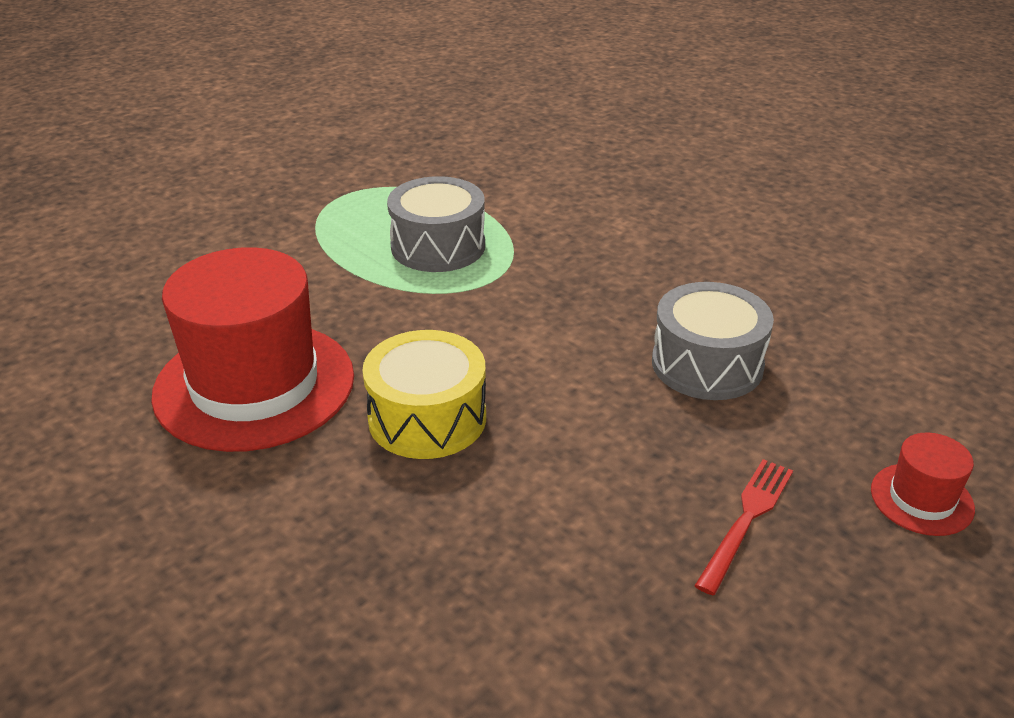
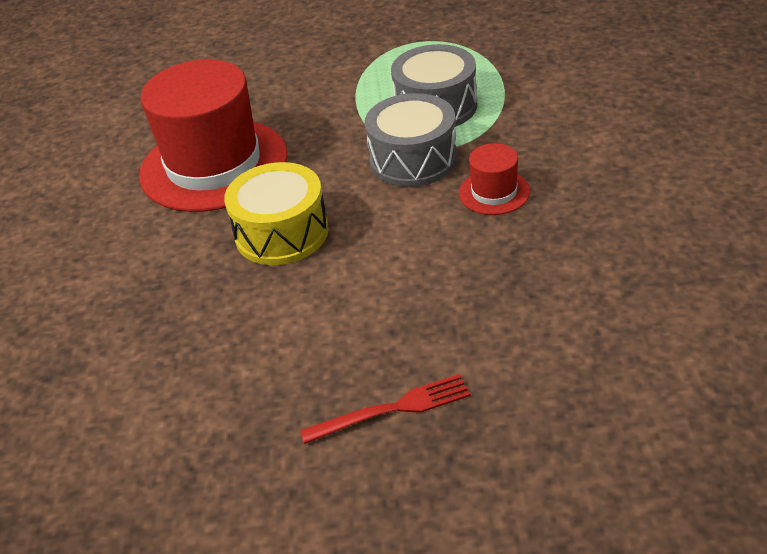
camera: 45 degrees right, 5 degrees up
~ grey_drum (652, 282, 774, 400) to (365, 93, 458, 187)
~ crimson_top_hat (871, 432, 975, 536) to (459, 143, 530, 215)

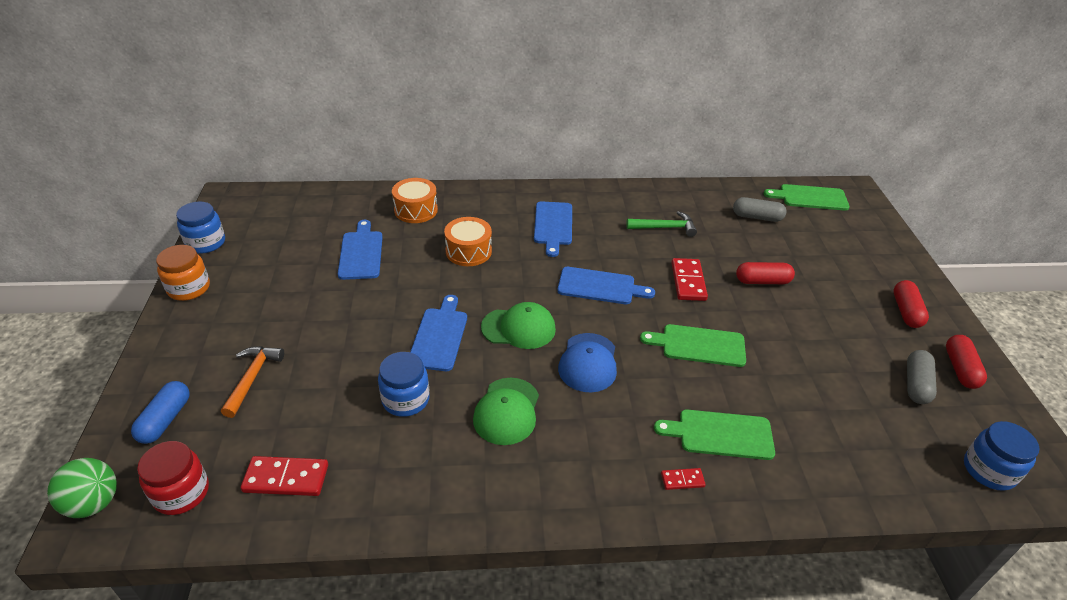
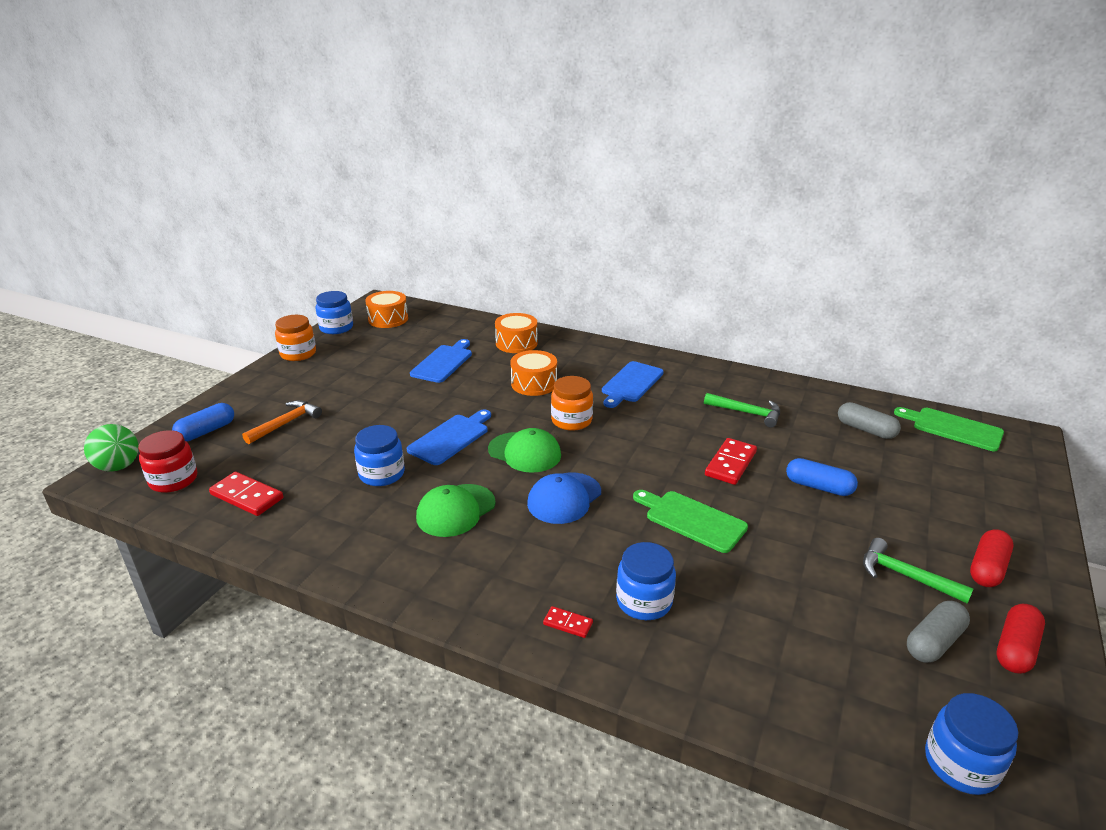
camera: 30 degrees right, 10 degrees down
~ crimson_pill (736, 262, 795, 284) to blue_pill (786, 458, 858, 496)
- blue_cutting_board (557, 267, 655, 304)
~ leaf-green_cutting_board (654, 409, 775, 460) to blue_preserve_jar (616, 542, 676, 620)
+ orange-coloured_drum (365, 291, 408, 328)
+ orange-coloured_preserve_jar (551, 376, 593, 431)
+ leaf-green_carpenter's_hammer (863, 538, 974, 604)

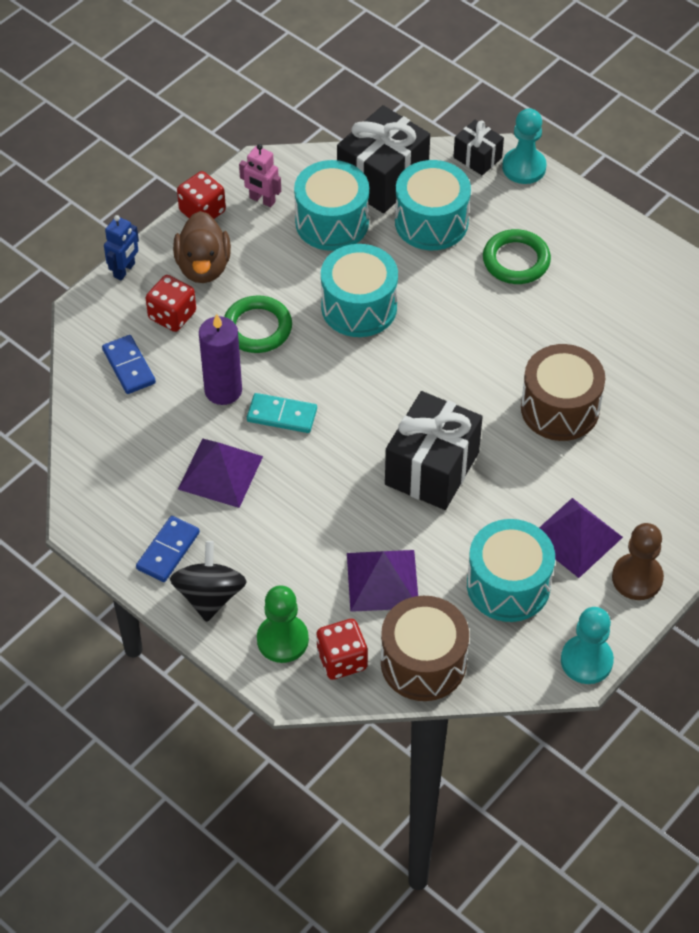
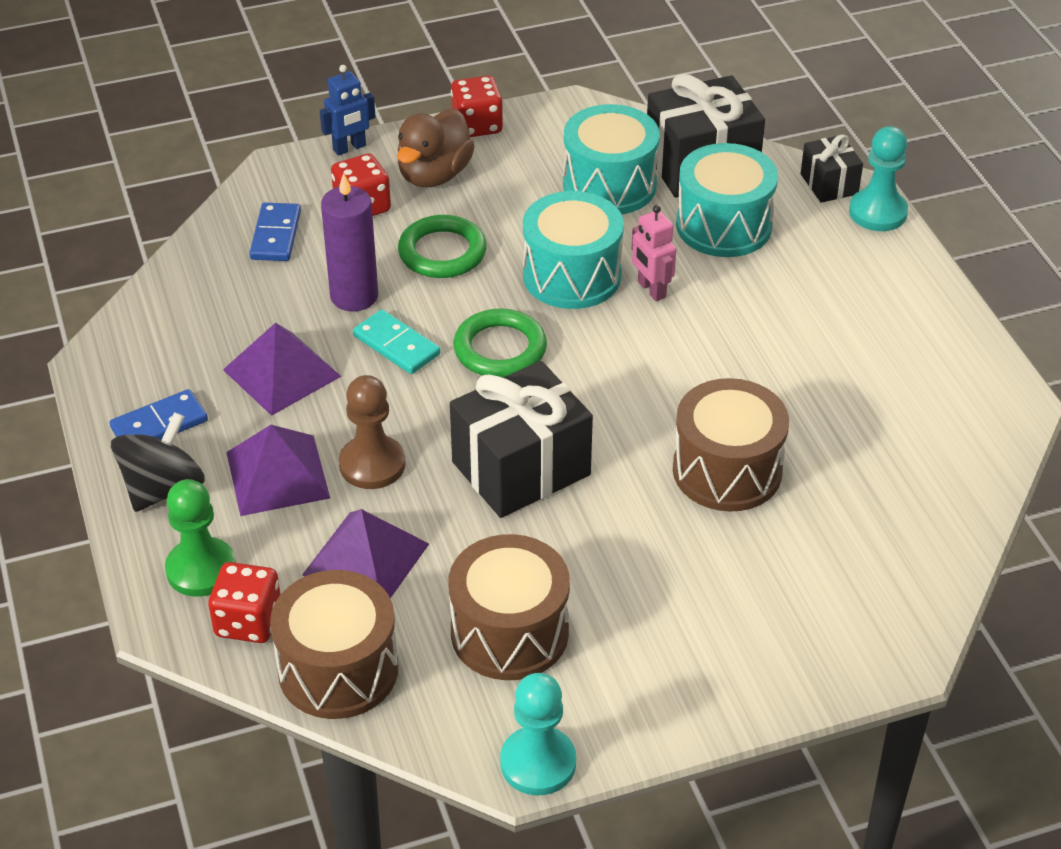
camera: 30 degrees right, 10 degrees down
~ pink_robot_figure (239, 144, 281, 207) to (632, 205, 676, 301)
~ leaf-green_torus (483, 229, 551, 284) to (453, 309, 547, 378)
~ royal_purple_solid_pyramid (539, 498, 623, 578) to (226, 425, 330, 516)
~ aqua_drum (467, 519, 555, 622) to dark_brown_drum (448, 534, 570, 680)
~ dark_brown_game_pawn (612, 523, 664, 600) to (339, 375, 406, 489)

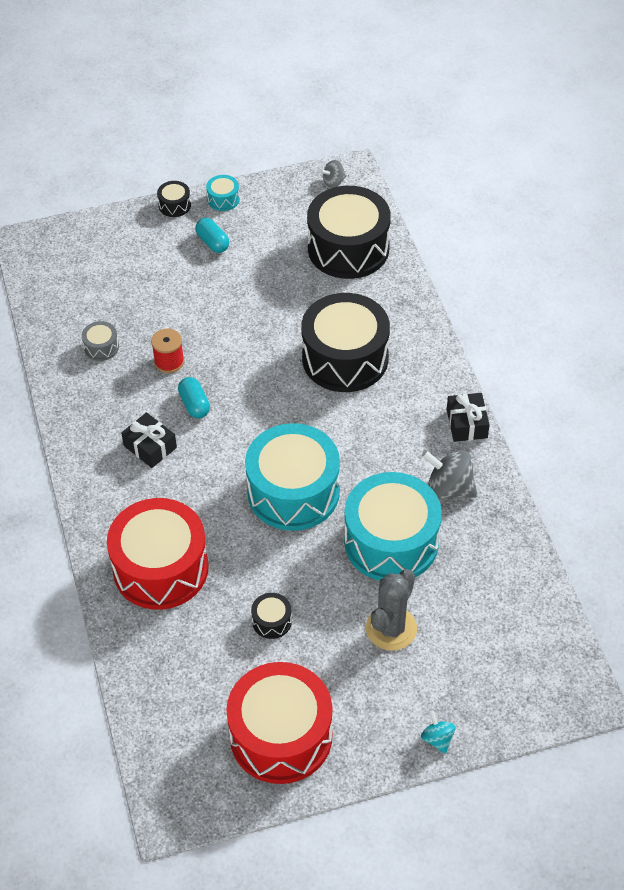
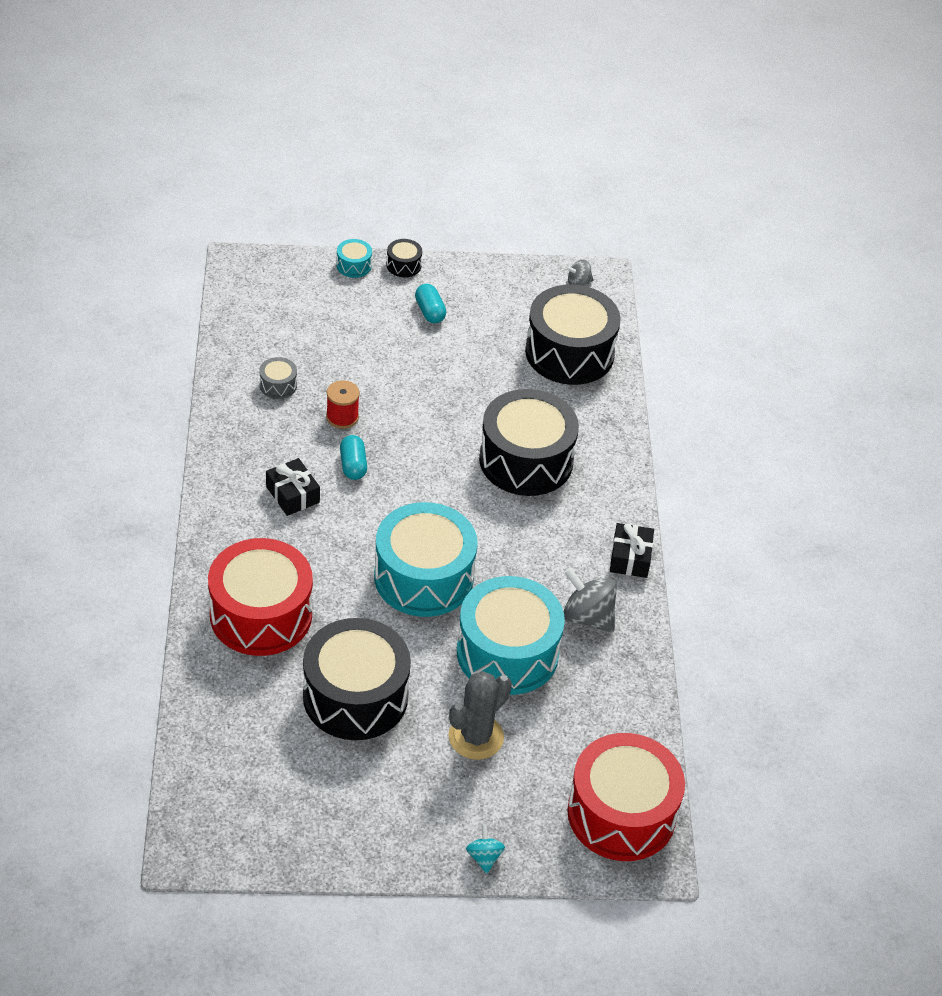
camera: 10 degrees right, 5 degrees down
~ aqua_drum (206, 175, 240, 211) to (337, 239, 372, 278)
~ jet-black_drum (251, 593, 292, 639) = (303, 618, 411, 740) x2.47
~ crimson_drum (226, 662, 333, 784) to (567, 733, 685, 861)

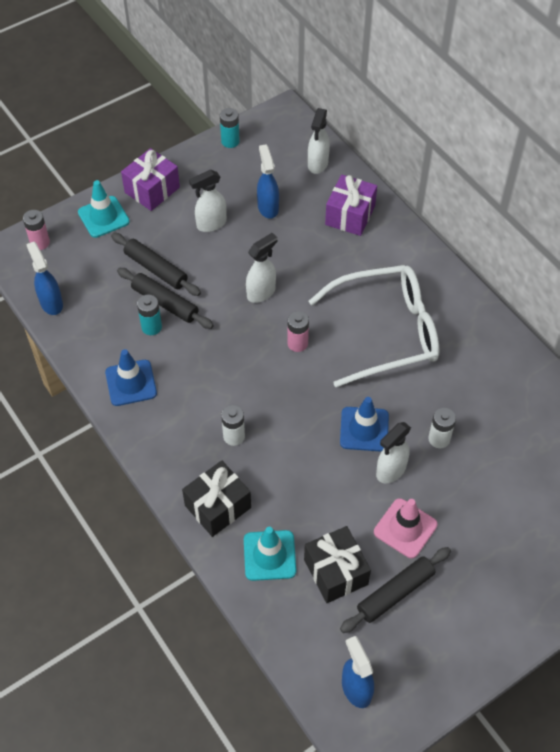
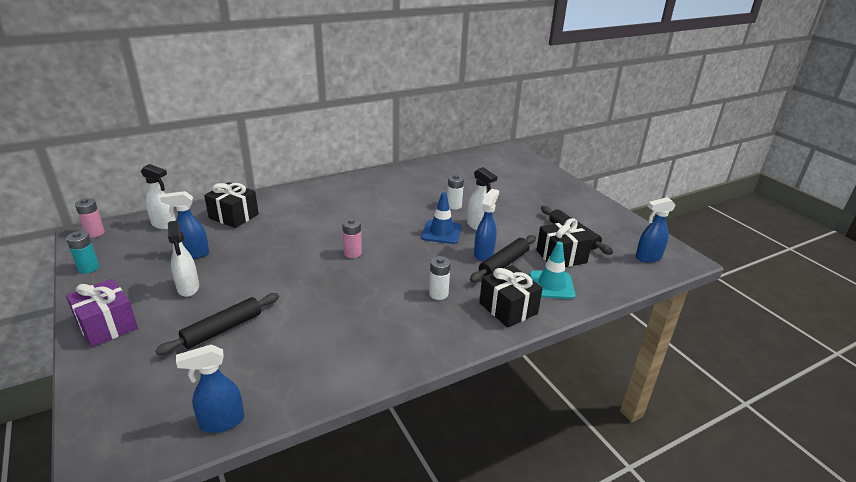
camera: 85 degrees left, 25 degrees down
~ royal_purple_gift (325, 175, 377, 236) to jet-black_gift (204, 182, 259, 228)
- aqua_road_cone (78, 180, 130, 238)
~ pink_battery (23, 210, 50, 250) to (75, 198, 105, 237)
- snow-white_spray_bottle (246, 233, 277, 303)
- snow-white_spectacles (309, 265, 440, 387)
~ jet-black_rolling_pin (117, 268, 214, 329) to (470, 235, 536, 282)
- aqua_battery (137, 295, 162, 335)
- blue_road_cone (105, 349, 157, 406)
- pink_road_cone (374, 498, 438, 559)
+ blue_spray_bottle (474, 189, 499, 261)

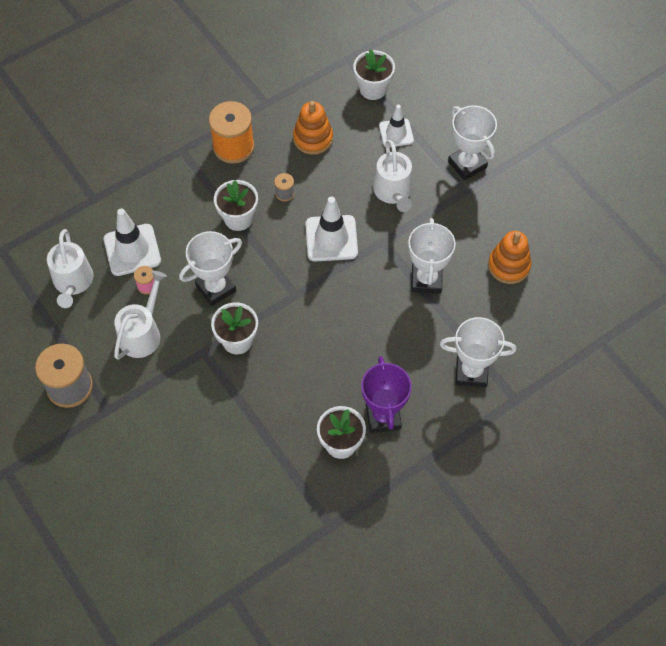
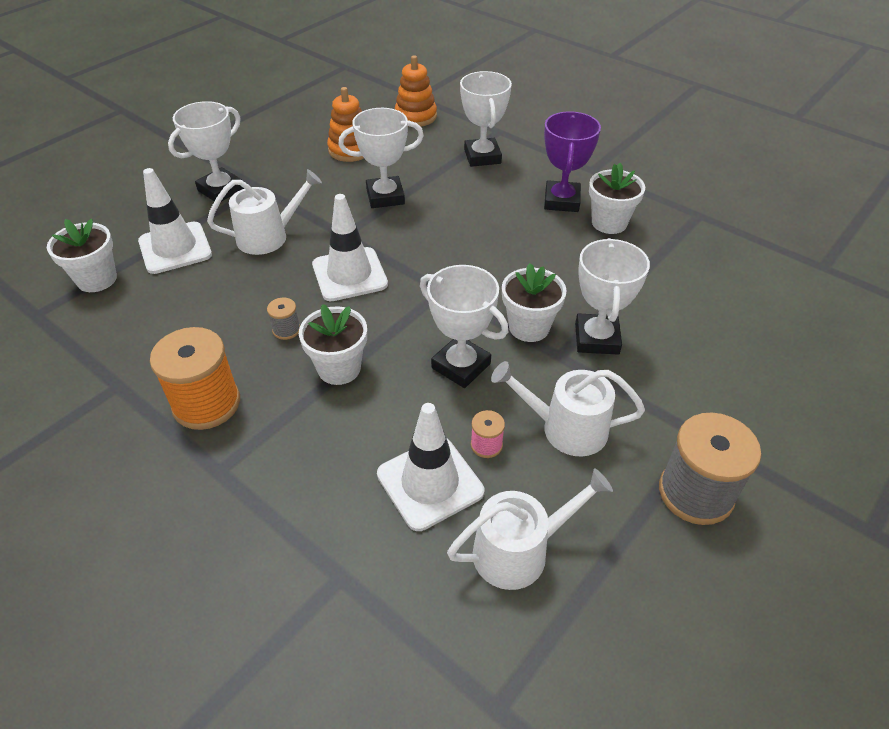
camera: 105 degrees left, 15 degrees down
~ orange-coloured_stacking_toy (293, 101, 333, 155) to (395, 55, 437, 127)
~ snow-white_road_cone (379, 105, 414, 147) = (138, 168, 212, 274) x1.55
~ royal_purple_trophy (361, 356, 412, 433) = (544, 111, 601, 212) 60 degrees counterclockwise
+ snow-white_trophy (575, 238, 650, 355)

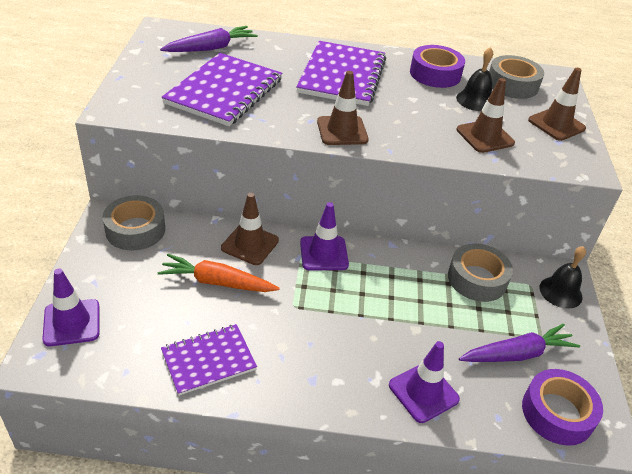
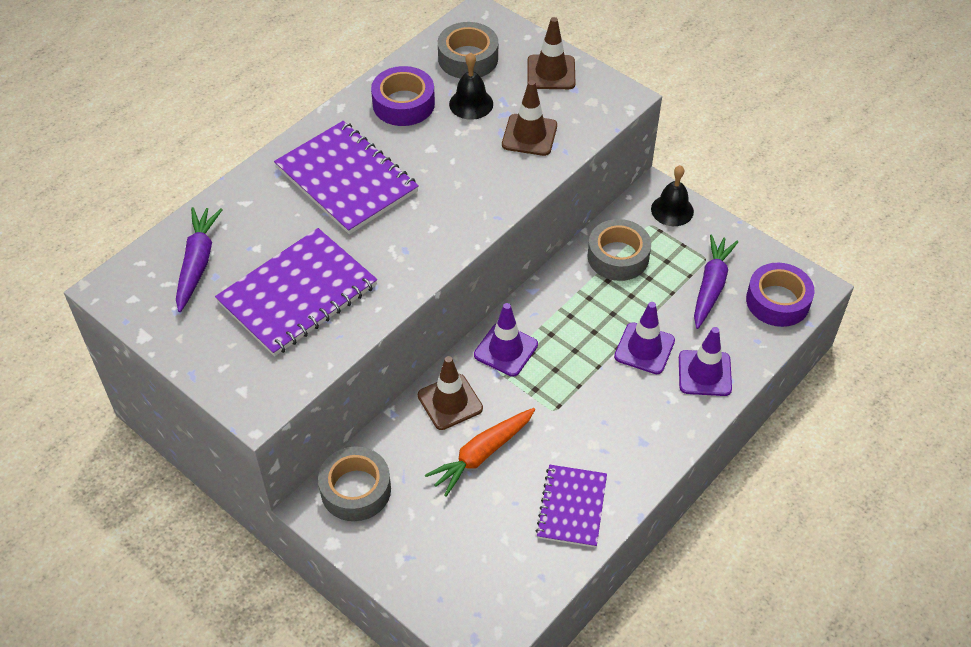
camera: 50 degrees left, 10 degrees up
~ royal_purple_notepad (161, 53, 282, 126) = (215, 228, 377, 357) 75 degrees clockwise
- dark_brown_road_cone (317, 71, 369, 145)
~ royal_purple_road_cone (42, 269, 99, 346) to (614, 302, 675, 374)

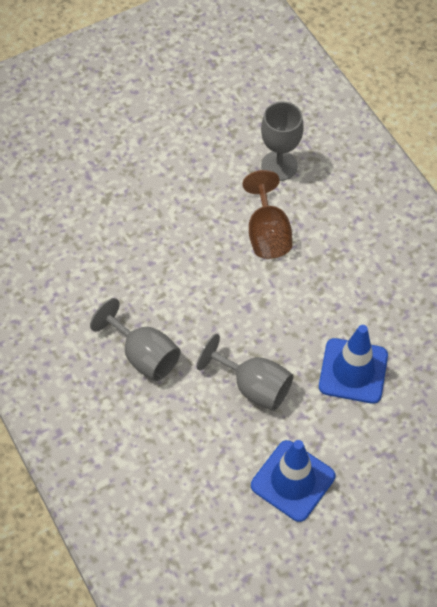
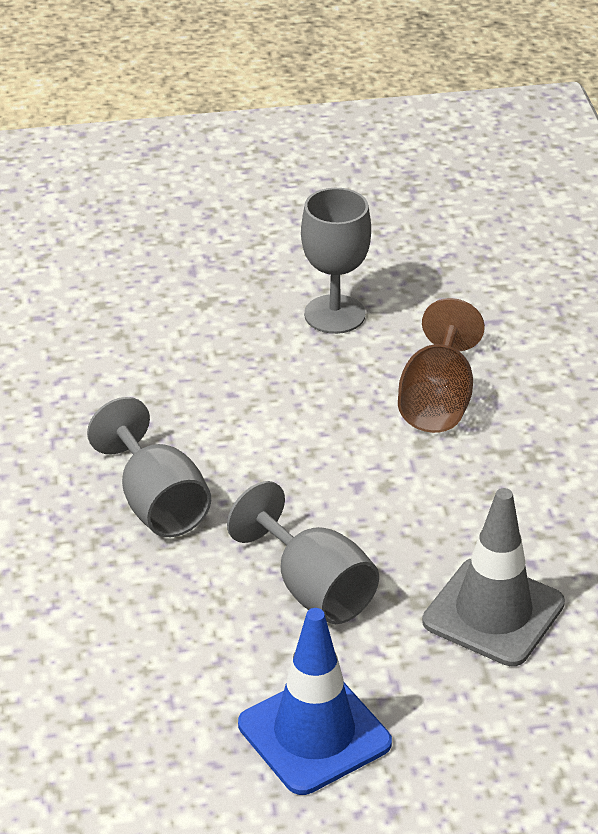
camera: 20 degrees right, 20 degrees down
~ grey_chalice (261, 101, 304, 181) to (301, 188, 371, 334)
~ blue_road_cone (319, 325, 388, 404) to grey_road_cone (422, 488, 565, 666)

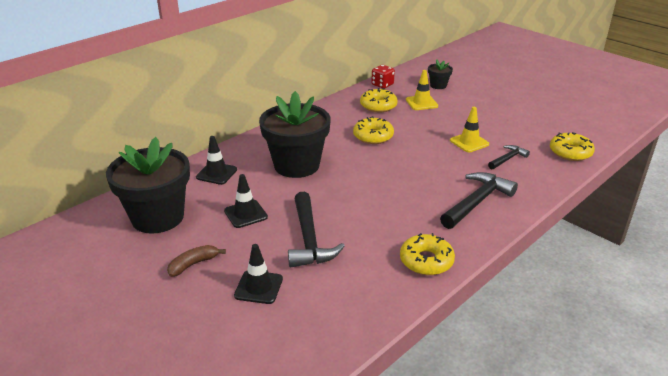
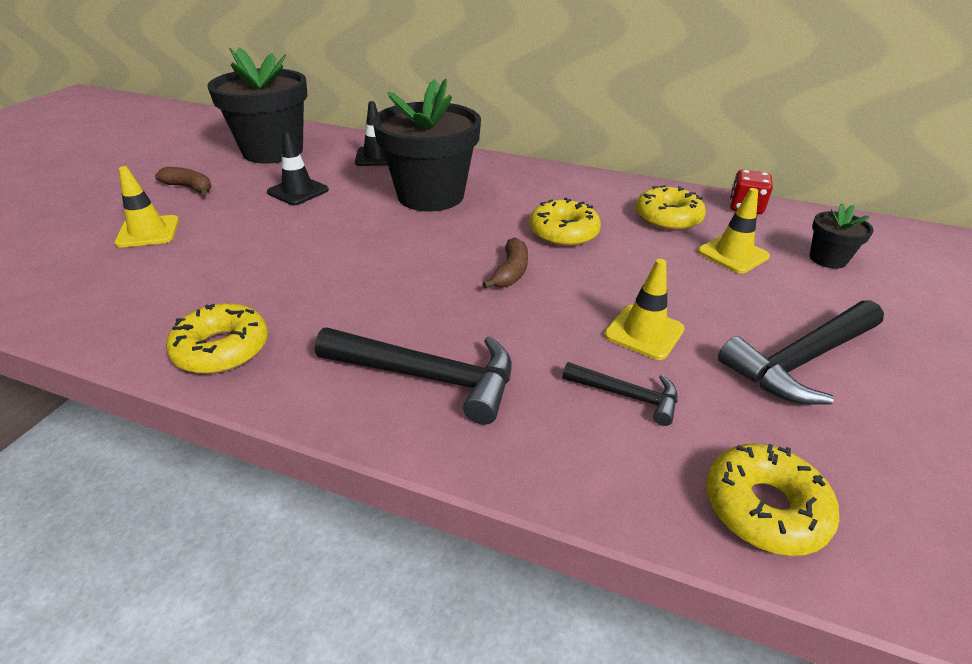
camera: 65 degrees right, 5 degrees up
~ jet-black_carpenter's_hammer (288, 192, 345, 268) to (718, 300, 884, 405)
~ jet-black_road_cone (234, 244, 283, 304) to yellow_road_cone (114, 166, 179, 248)
+ dark_brown_banana_fruit (482, 237, 528, 289)

